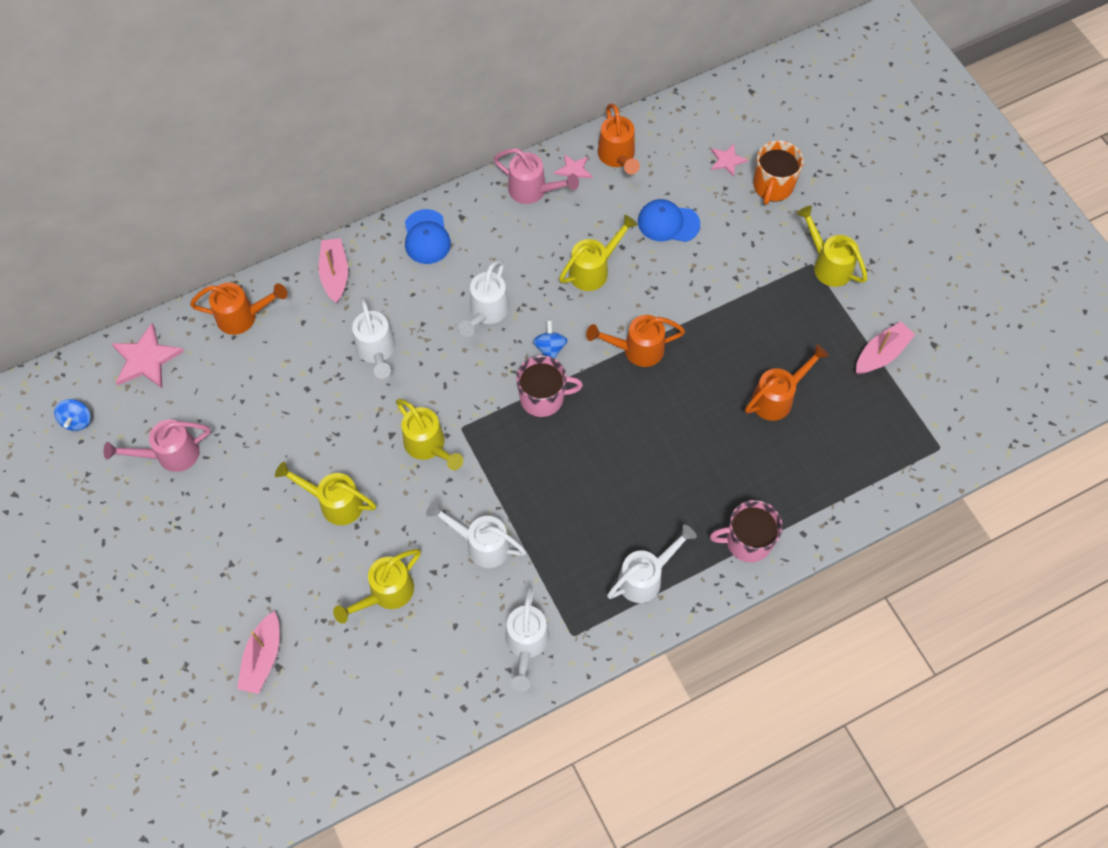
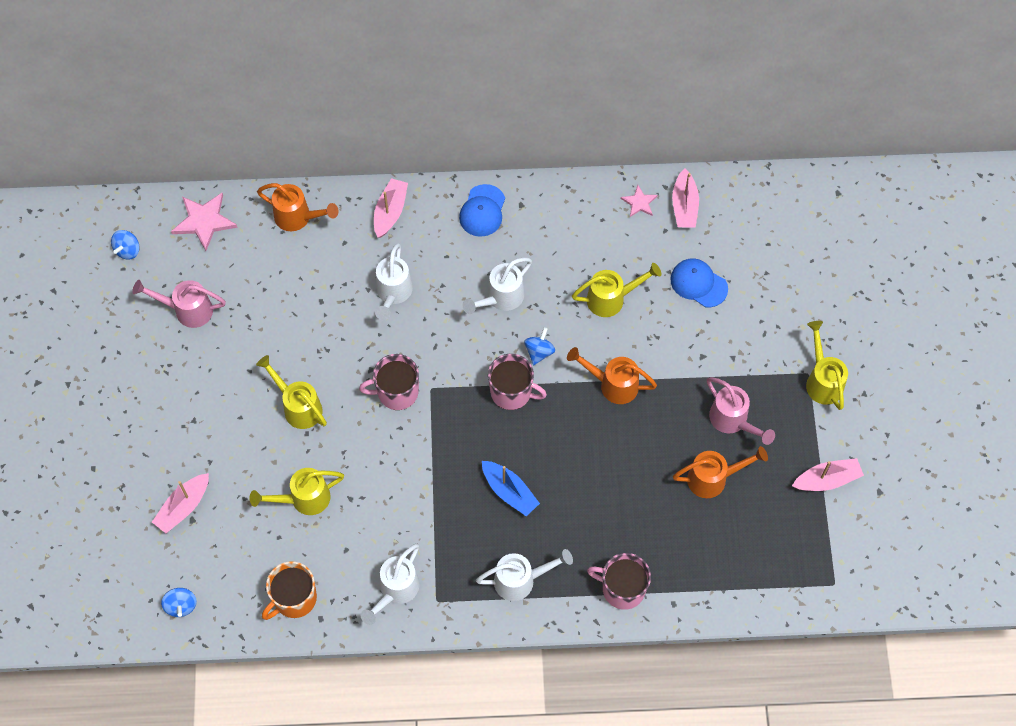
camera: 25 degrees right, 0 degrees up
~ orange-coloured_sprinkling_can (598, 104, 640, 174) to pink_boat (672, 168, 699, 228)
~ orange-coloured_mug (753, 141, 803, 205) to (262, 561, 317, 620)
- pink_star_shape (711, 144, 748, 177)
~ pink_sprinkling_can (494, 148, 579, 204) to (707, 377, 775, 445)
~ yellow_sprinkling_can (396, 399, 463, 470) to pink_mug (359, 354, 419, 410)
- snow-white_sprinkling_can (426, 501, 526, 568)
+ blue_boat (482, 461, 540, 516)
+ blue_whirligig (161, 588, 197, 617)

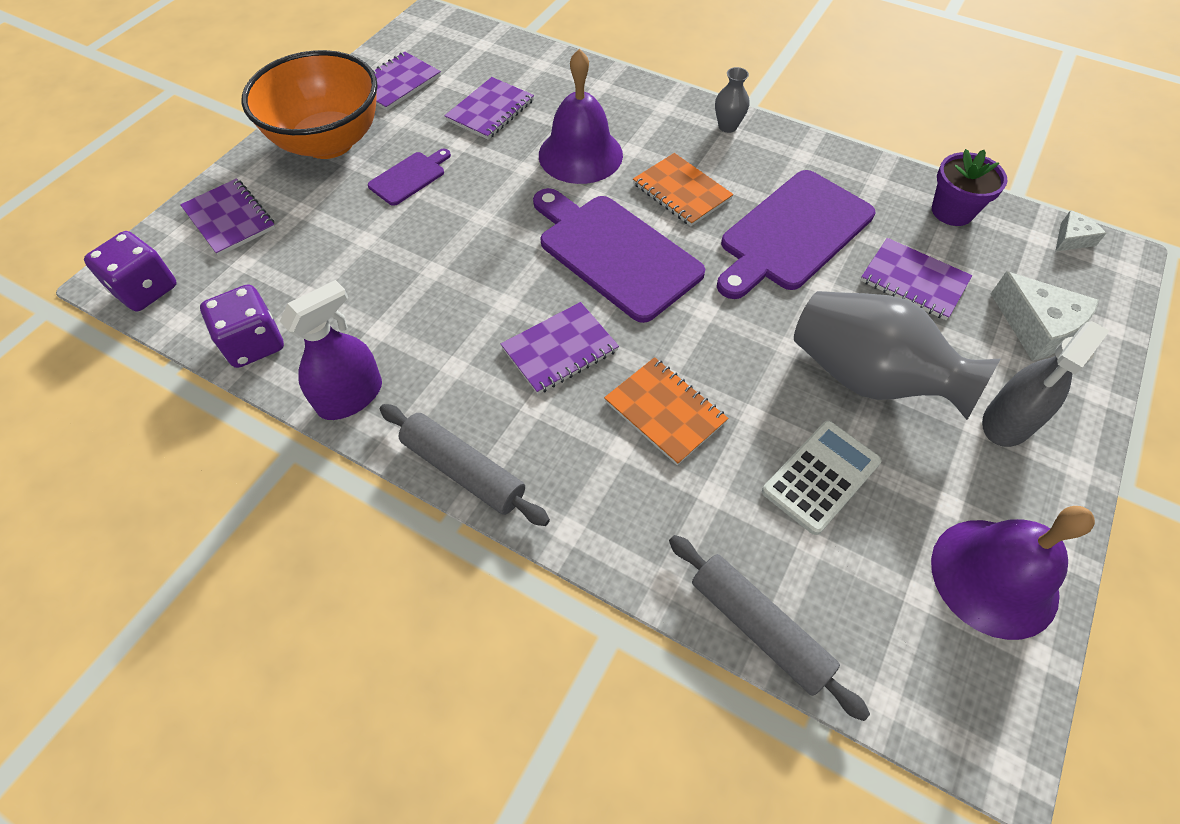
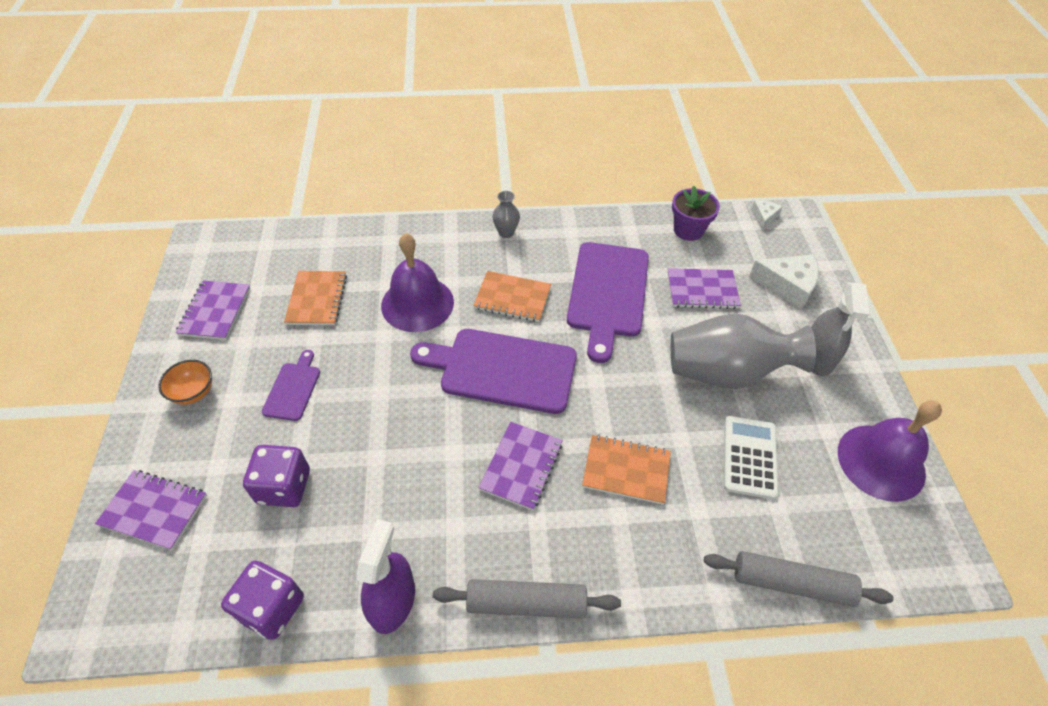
camera: 35 degrees left, 5 degrees down
~ orange-coloured_deep_dish (242, 50, 378, 159) = (158, 360, 212, 405) x0.41
~ royal_purple_notepad (444, 77, 534, 140) to orange-coloured_notepad (284, 271, 347, 325)
~ royal_purple_dice (84, 231, 177, 311) to (243, 445, 310, 507)

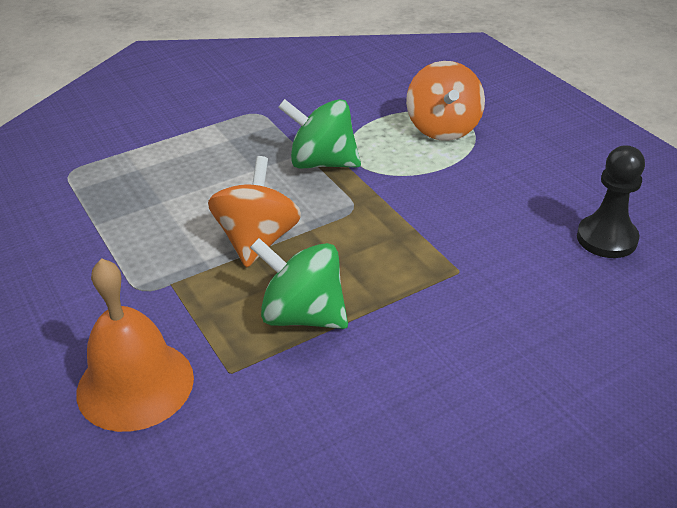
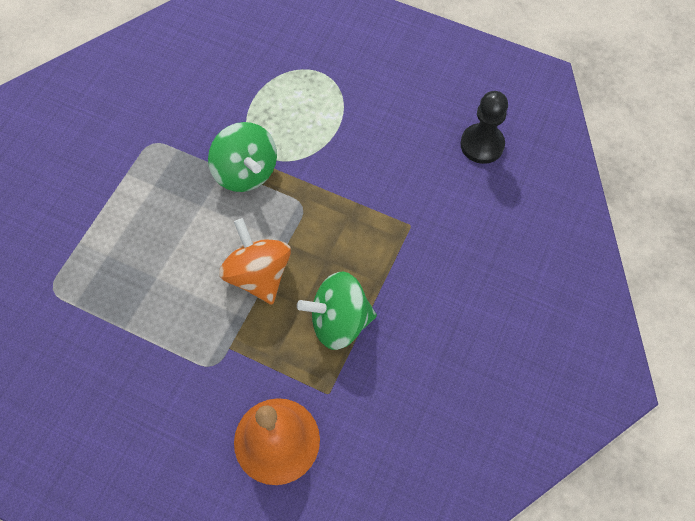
camera: 35 degrees left, 25 degrees up
- orange-coloured_whirligig (406, 61, 485, 141)
~ leaf-green_whirligig (278, 99, 361, 169) = (208, 122, 277, 192) 105 degrees counterclockwise

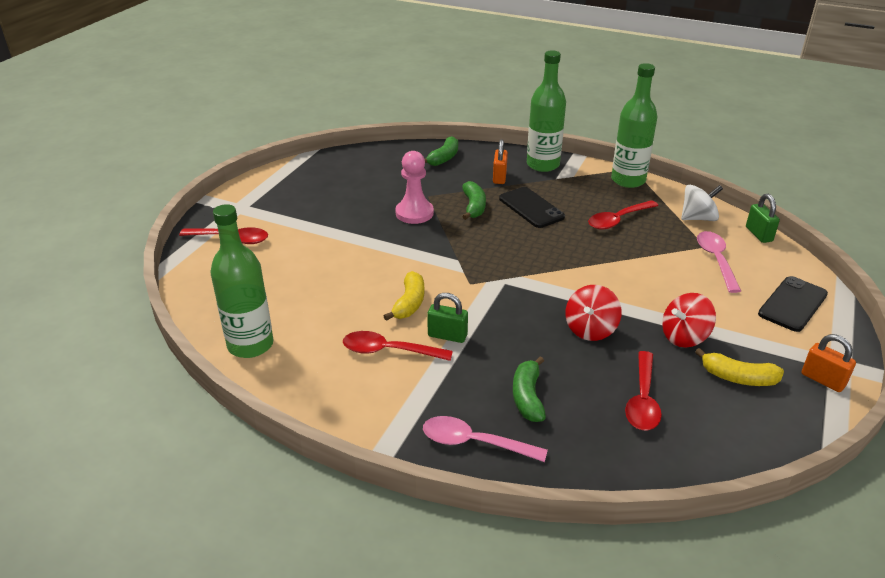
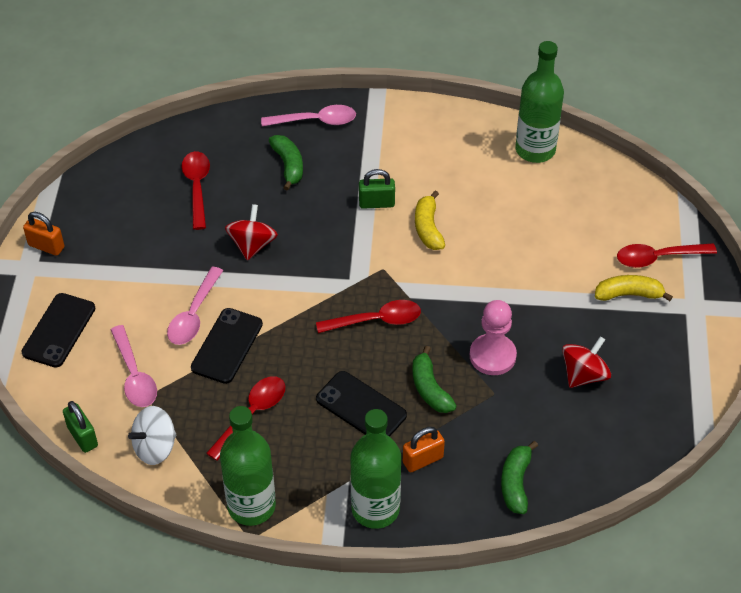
camera: 160 degrees right, 15 degrees up
~ orange-coloured_small_lock (493, 139, 508, 184) = (403, 427, 445, 472) 75 degrees clockwise
~ crimson_whirligig (662, 293, 716, 348) to (562, 336, 611, 388)
~ crimson_teaspoon (343, 331, 453, 361) to (316, 300, 421, 333)
~ yellow_banana_fruit (695, 348, 784, 386) to (595, 275, 673, 301)
+ pink_teaspoon (167, 267, 223, 345)
+ jet-black_mobile_phone (191, 308, 263, 384)

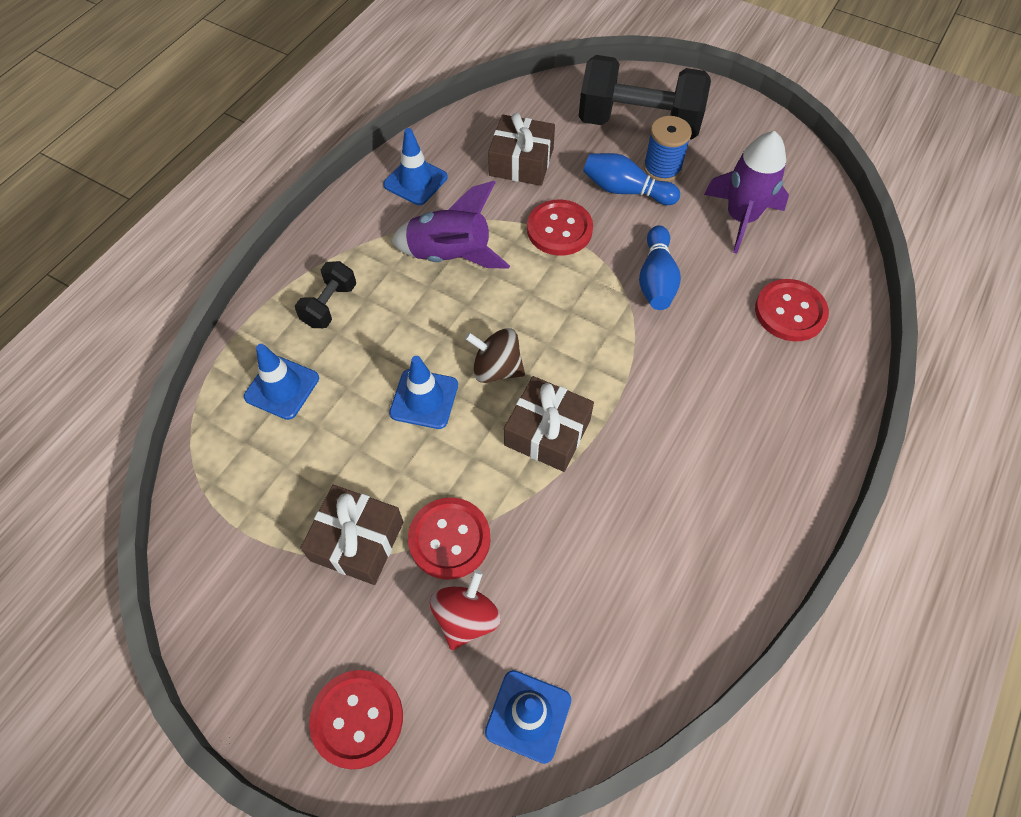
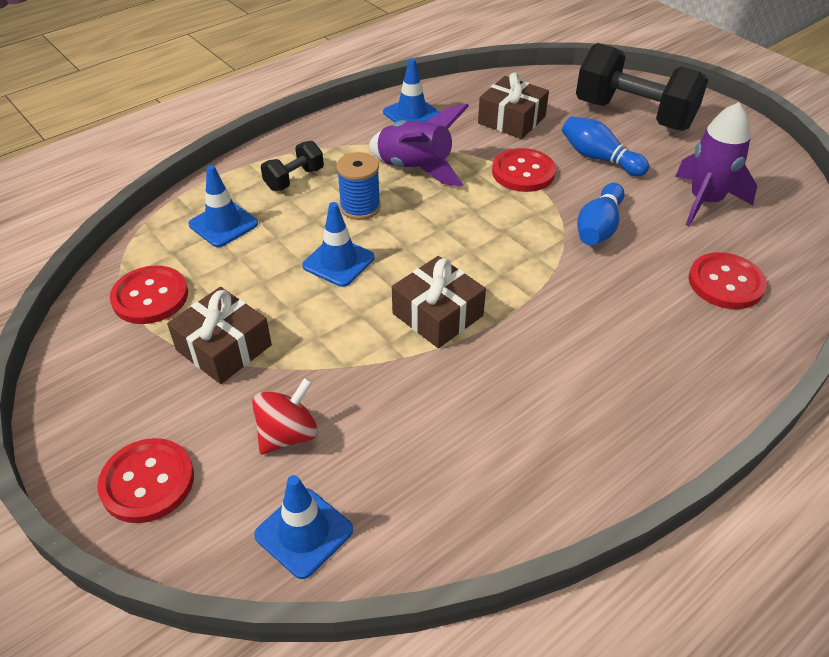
camera: 20 degrees right, 15 degrees down
~ blue_reel_of_thread (643, 116, 692, 182) to (336, 152, 381, 220)
- dark_brown_whirligig (465, 328, 525, 383)
~ crimson_button (408, 497, 490, 580) to (110, 265, 188, 324)

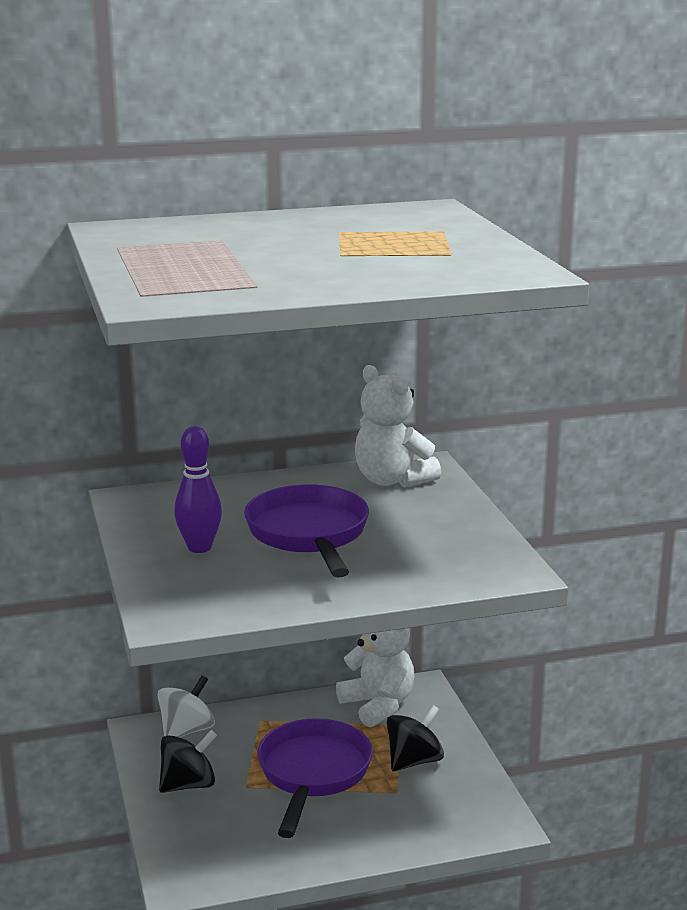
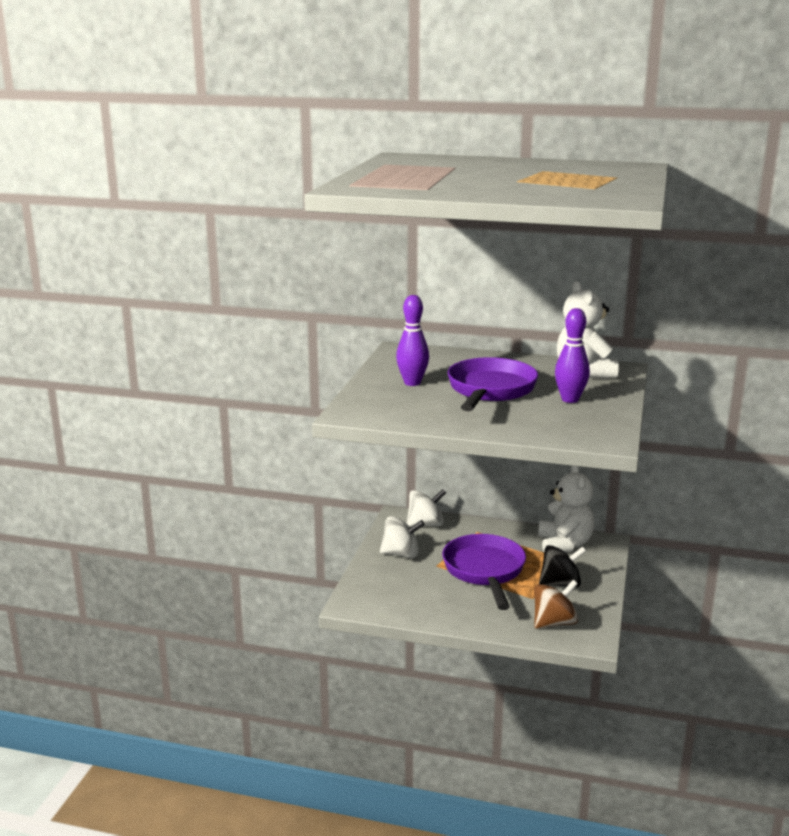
camera: 30 degrees right, 0 degrees up
~ royal_purple_frying_pan (258, 718, 372, 838) = (442, 534, 526, 610) 45 degrees counterclockwise
~ jet-black_whirligig (159, 730, 217, 793) to snow-white_whirligig (380, 516, 425, 558)
+ royal_purple_bowling_pin (555, 308, 590, 403)
+ dark_brown_whirligig (534, 580, 578, 629)

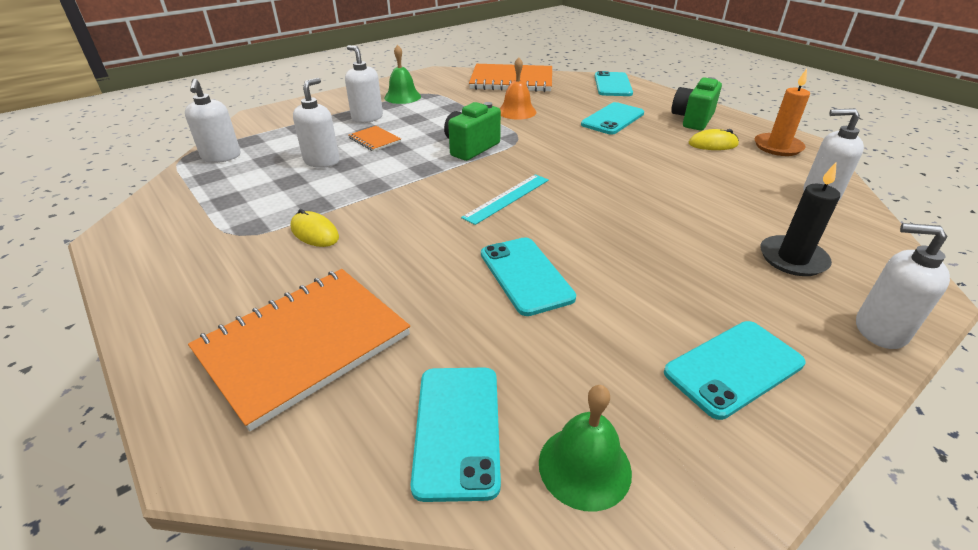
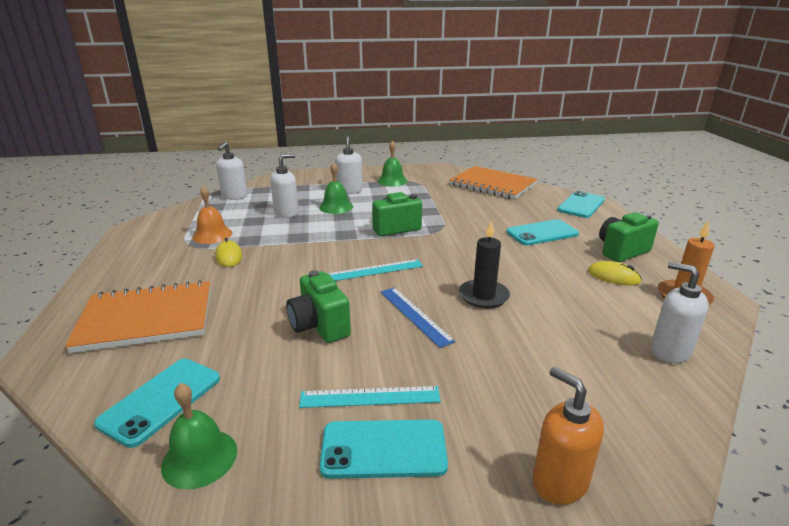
camera: 30 degrees right, 10 degrees down
~ orange-coloured_school_bell (499, 57, 536, 120) to (192, 186, 232, 244)
~ orange-coloured_notepad (349, 126, 401, 152) to leaf-green_school_bell (319, 162, 353, 214)
~ jet-black_candle (760, 163, 840, 276) to (459, 220, 510, 308)
~ snow-white_pump_bottle (856, 223, 950, 349) to orange-coloured_pump_bottle (533, 367, 604, 505)
~ aqua_mobile_phone (481, 237, 576, 316) to leaf-green_compact_camera (286, 270, 351, 343)
+ blue_straightedge (380, 287, 455, 348)
+ aqua_straightedge (299, 386, 441, 408)

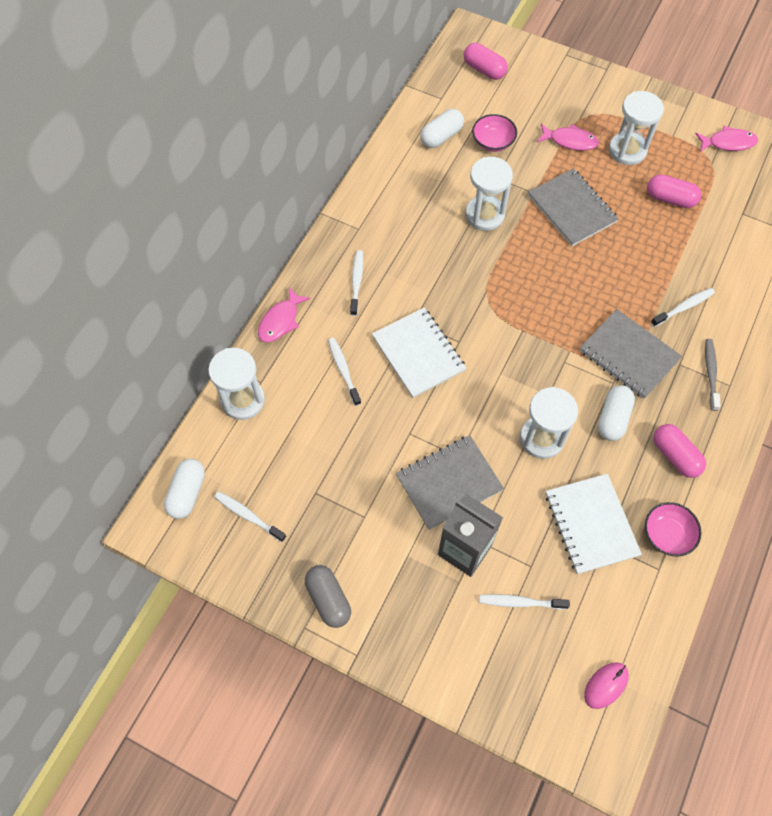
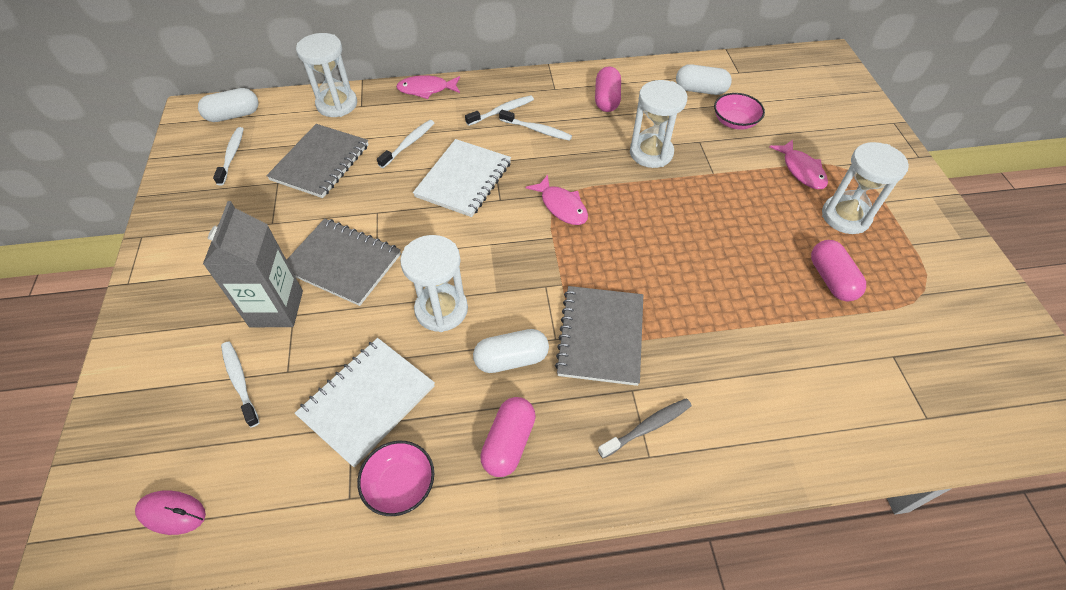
camera: 55 degrees right, 10 degrees down
~ pink_pill (464, 43, 508, 80) to (595, 66, 621, 112)
~ pink_fish_figure (695, 126, 758, 152) to (526, 174, 588, 225)
~ grey_notepad (528, 168, 619, 246) to (266, 124, 369, 198)
~ snow-white_toothbrush (651, 288, 715, 327) to (499, 110, 572, 141)
- grey_pill (305, 565, 351, 628)

